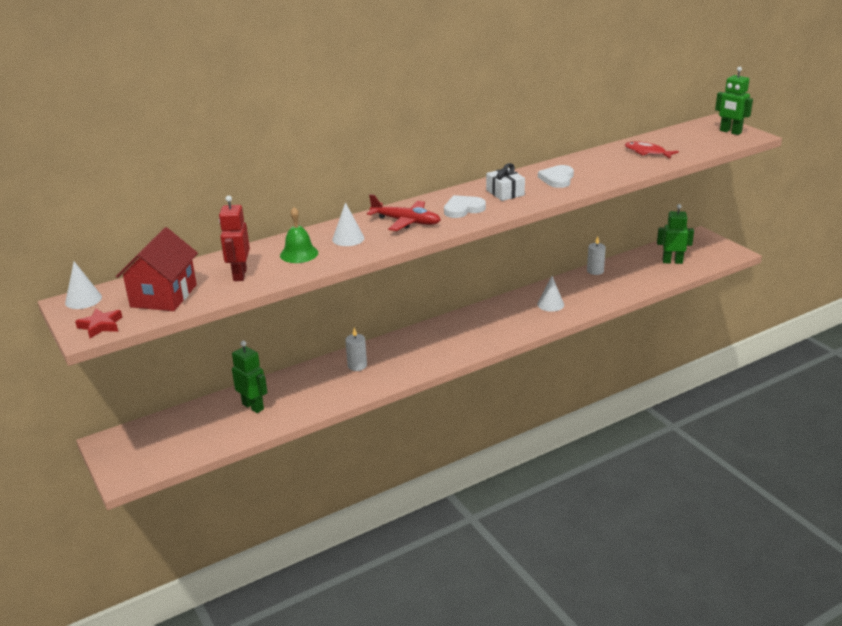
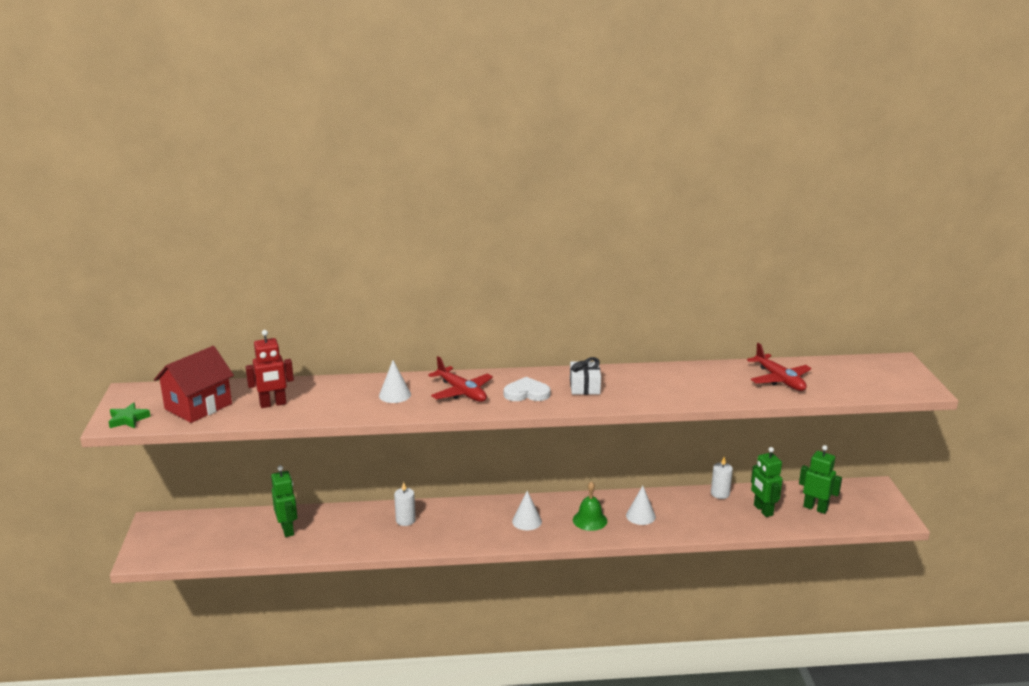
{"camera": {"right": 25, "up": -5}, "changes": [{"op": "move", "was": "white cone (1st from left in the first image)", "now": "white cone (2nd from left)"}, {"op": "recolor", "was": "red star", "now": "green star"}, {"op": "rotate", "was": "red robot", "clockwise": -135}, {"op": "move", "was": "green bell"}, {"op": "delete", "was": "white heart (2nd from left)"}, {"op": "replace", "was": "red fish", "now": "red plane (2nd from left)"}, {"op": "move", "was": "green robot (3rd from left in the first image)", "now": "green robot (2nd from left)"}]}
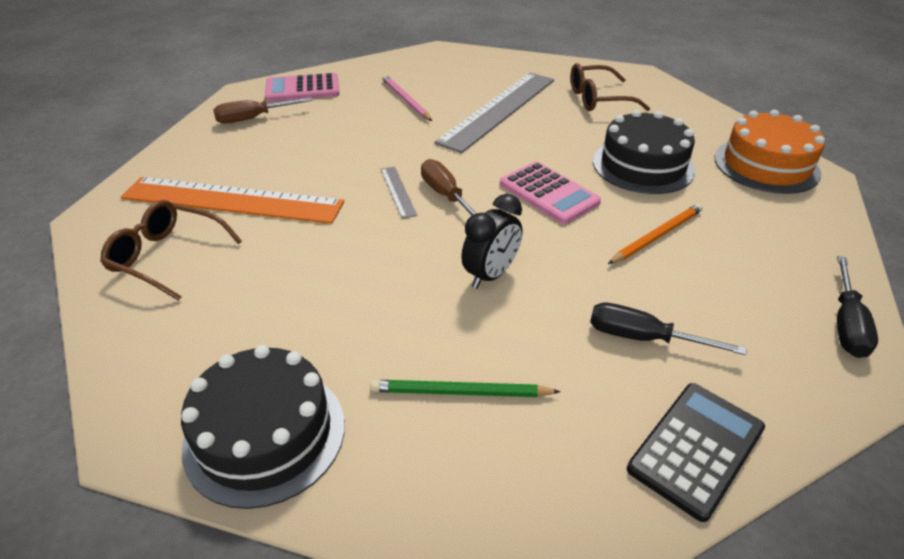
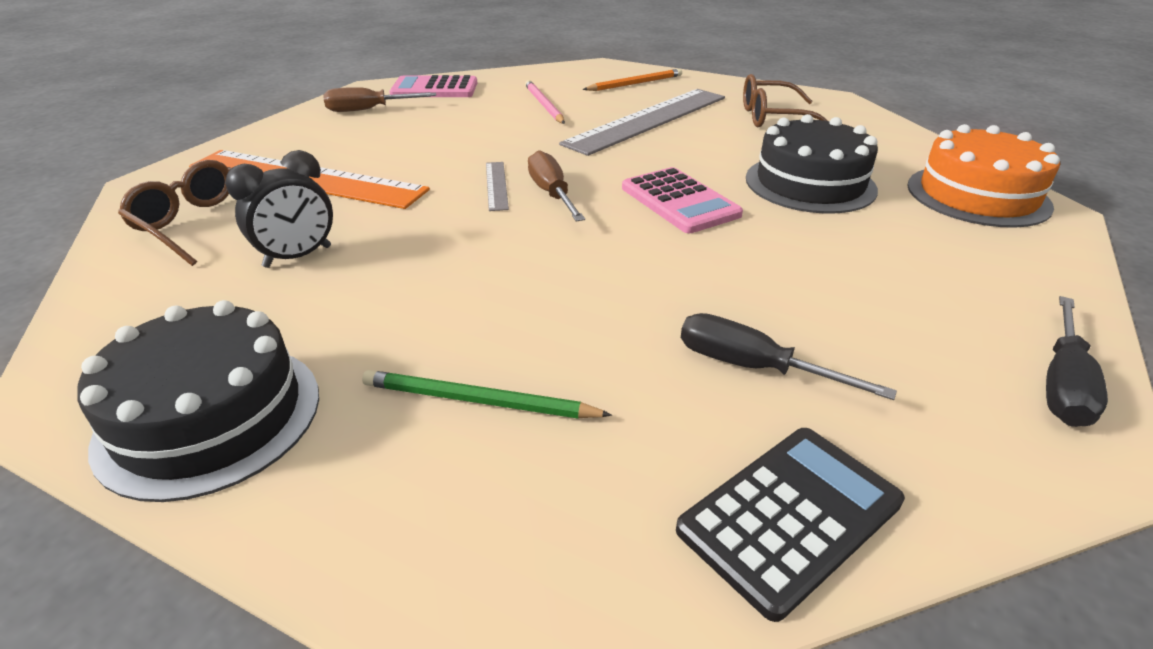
{"camera": {"right": 10, "up": -5}, "changes": [{"op": "move", "was": "black clock"}, {"op": "move", "was": "orange pencil"}]}
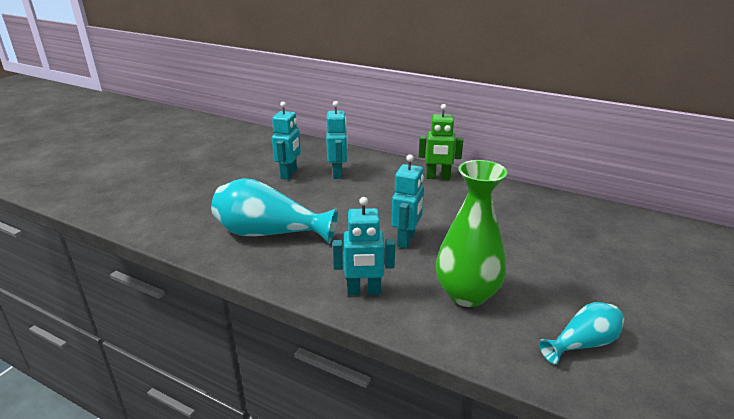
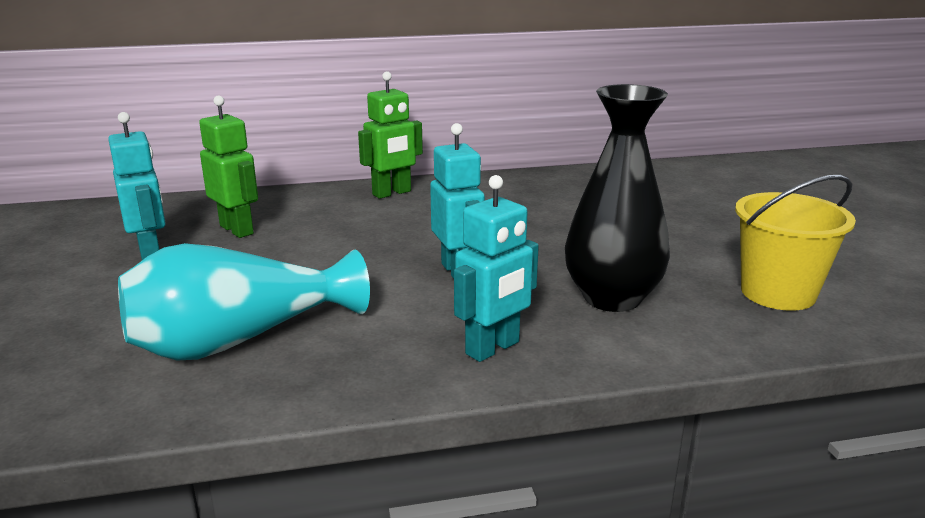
{"camera": {"right": -40, "up": -5}, "changes": [{"op": "recolor", "was": "turquoise robot (2nd from left)", "now": "green robot (1st from left)"}, {"op": "recolor", "was": "green vase", "now": "black vase"}, {"op": "replace", "was": "turquoise vase (2nd from left)", "now": "yellow bucket"}]}
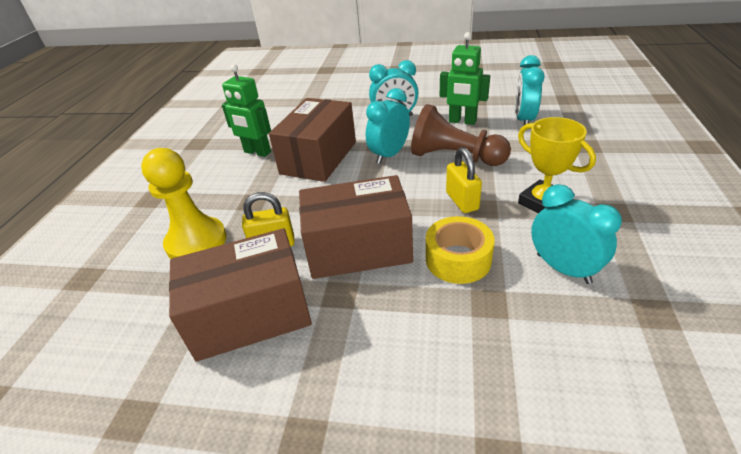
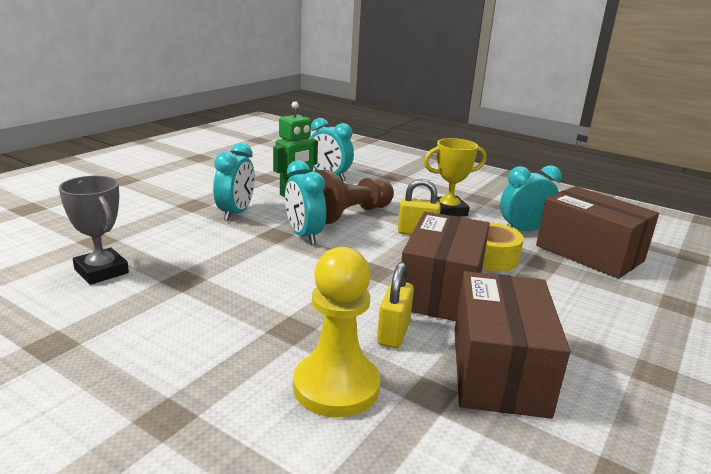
{"camera": {"right": -70, "up": -15}, "changes": [{"op": "delete", "was": "green robot (1st from left)"}, {"op": "move", "was": "brown box (2nd from left in the first image)", "now": "brown box (3rd from left)"}, {"op": "insert", "now": "grey trophy"}]}
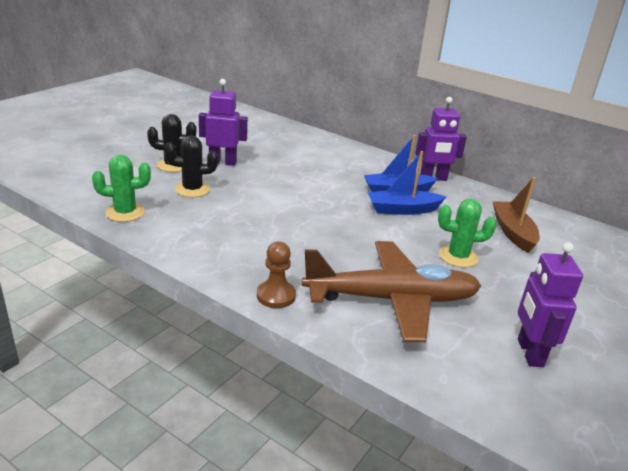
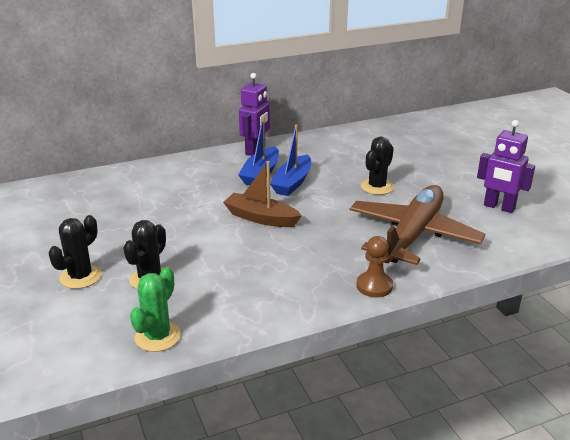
{"camera": {"right": -55, "up": 0}, "changes": [{"op": "delete", "was": "purple robot (1st from left)"}, {"op": "recolor", "was": "green cactus (2nd from left)", "now": "black cactus (3rd from left)"}, {"op": "move", "was": "brown boat"}]}
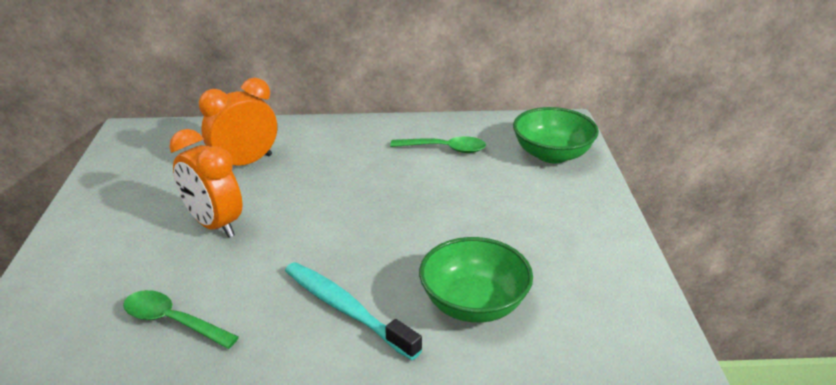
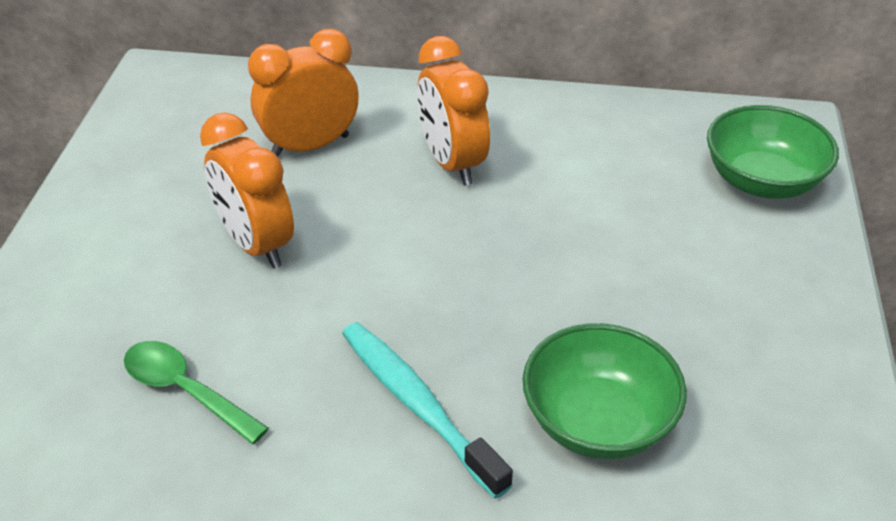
{"camera": {"right": 10, "up": 10}, "changes": [{"op": "delete", "was": "green spoon (2nd from left)"}, {"op": "insert", "now": "orange clock (3rd from left)"}]}
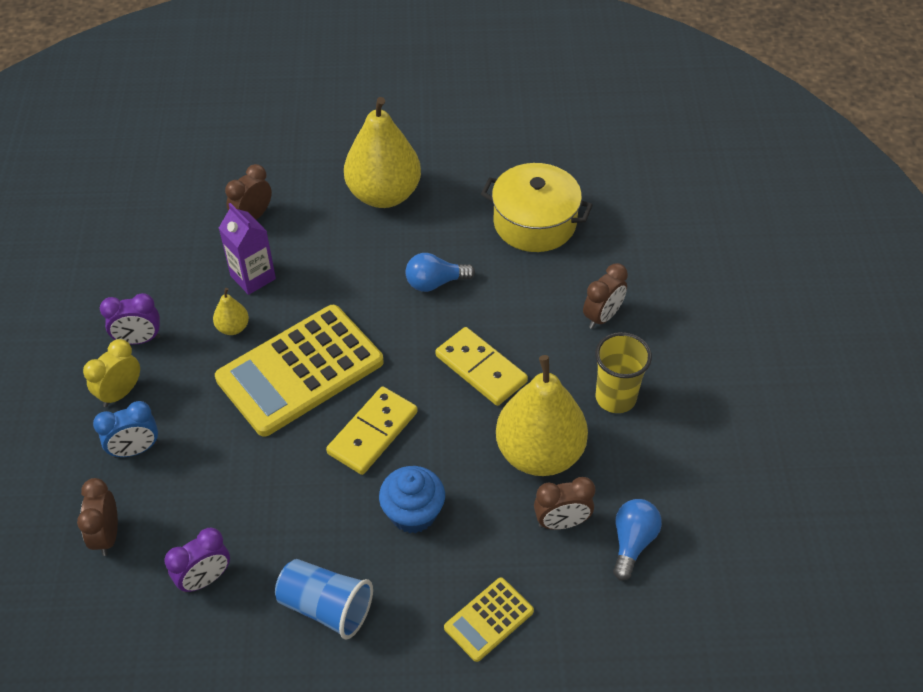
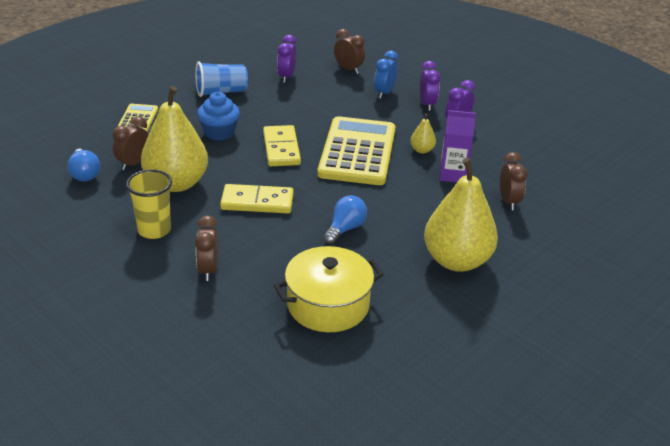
{"camera": {"right": 135, "up": -15}, "changes": [{"op": "recolor", "was": "yellow clock", "now": "purple clock (2nd from left)"}]}
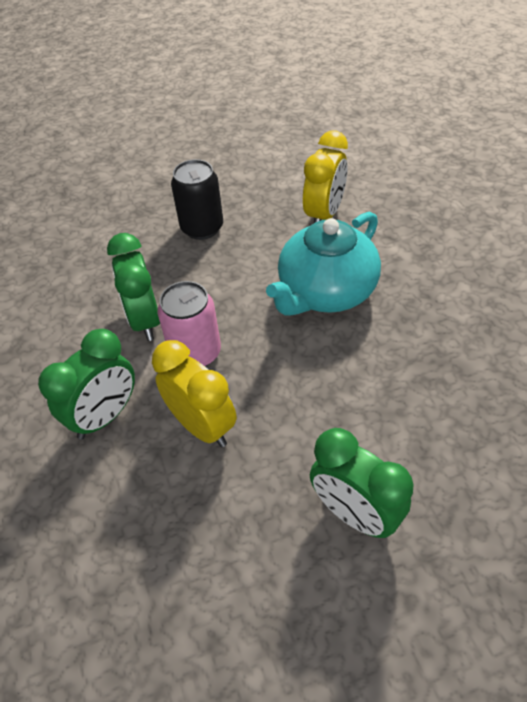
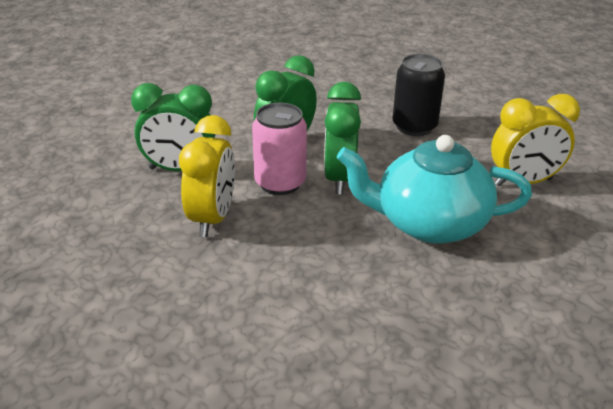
{"camera": {"right": 50, "up": -15}, "changes": [{"op": "move", "was": "green clock (3rd from left)"}]}
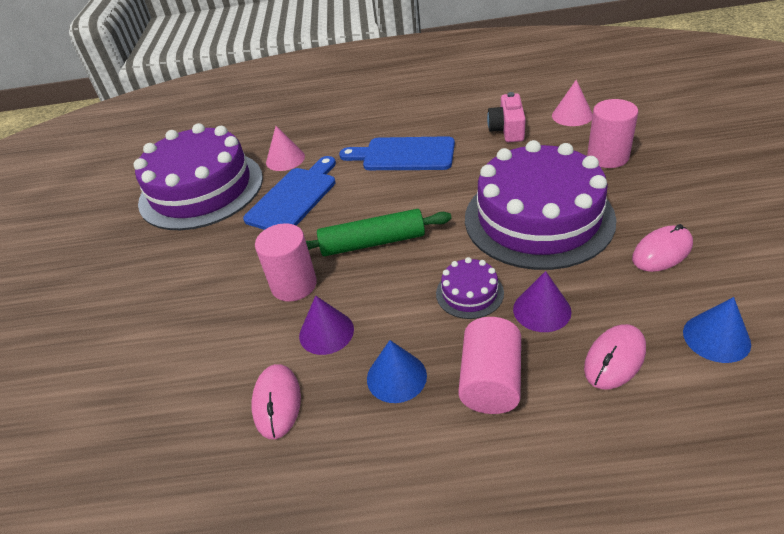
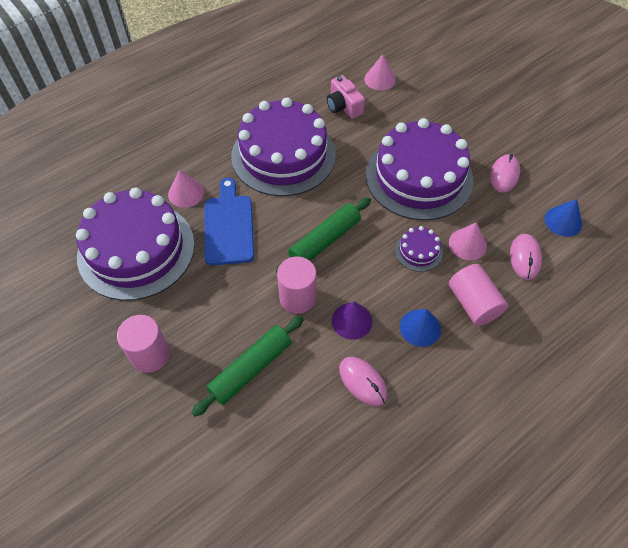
{"camera": {"right": -40, "up": 15}, "changes": [{"op": "replace", "was": "blue cutting board (2nd from left)", "now": "purple cake (2nd from left)"}, {"op": "recolor", "was": "purple cone (2nd from left)", "now": "pink cone (3rd from left)"}, {"op": "move", "was": "pink cylinder (3rd from left in the first image)", "now": "pink cylinder (1st from left)"}, {"op": "insert", "now": "green rolling pin (1st from left)"}]}
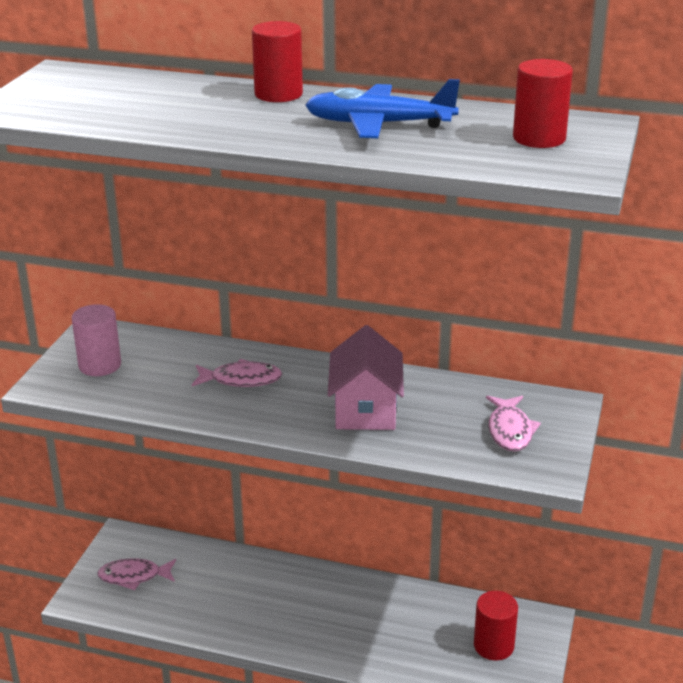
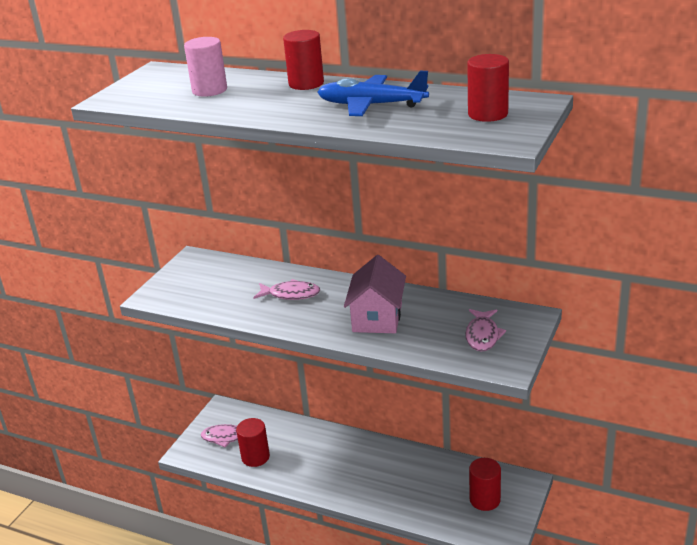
{"camera": {"right": 10, "up": 0}, "changes": [{"op": "move", "was": "pink cylinder"}, {"op": "insert", "now": "red cylinder (1st from left)"}]}
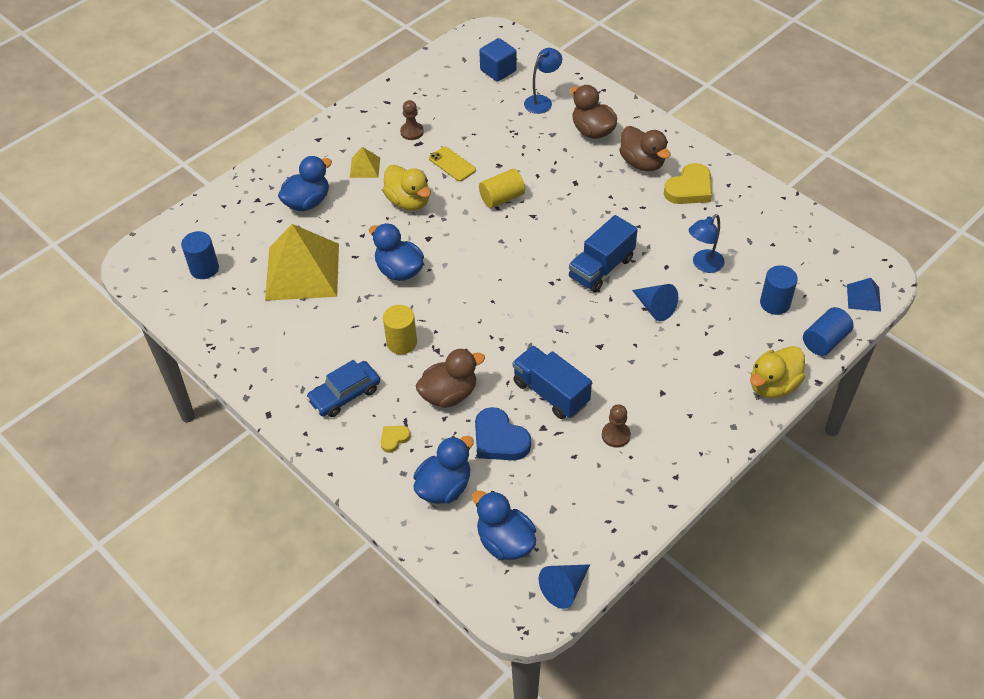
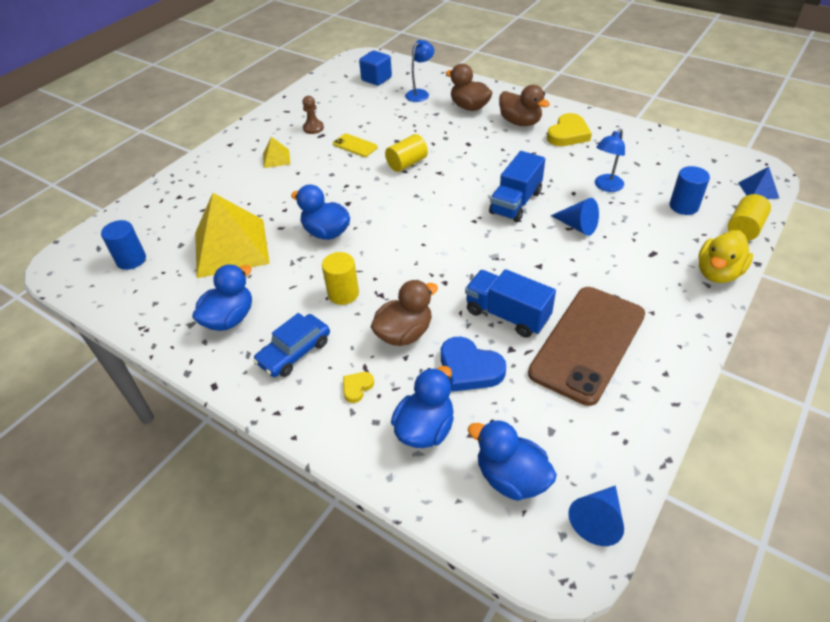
{"camera": {"right": -10, "up": -5}, "changes": [{"op": "move", "was": "blue duck (1st from left)"}, {"op": "delete", "was": "yellow duck (1st from left)"}, {"op": "replace", "was": "brown pawn (2nd from left)", "now": "brown phone"}, {"op": "recolor", "was": "blue cylinder (3rd from left)", "now": "yellow cylinder (3rd from left)"}]}
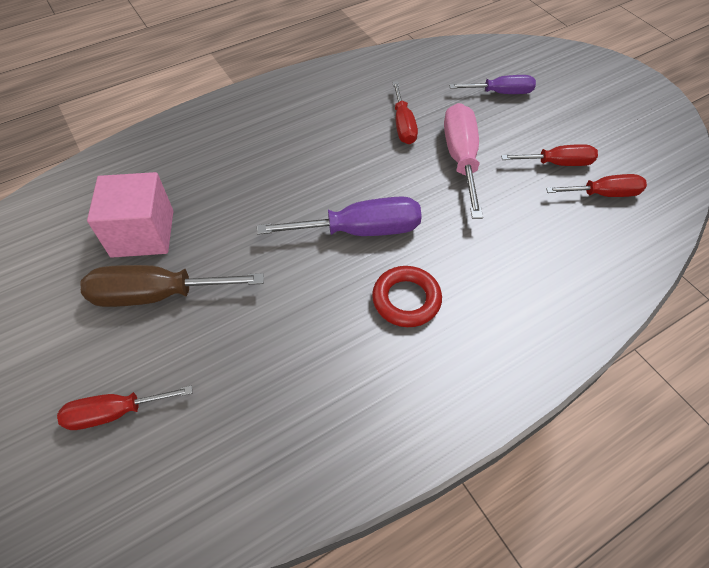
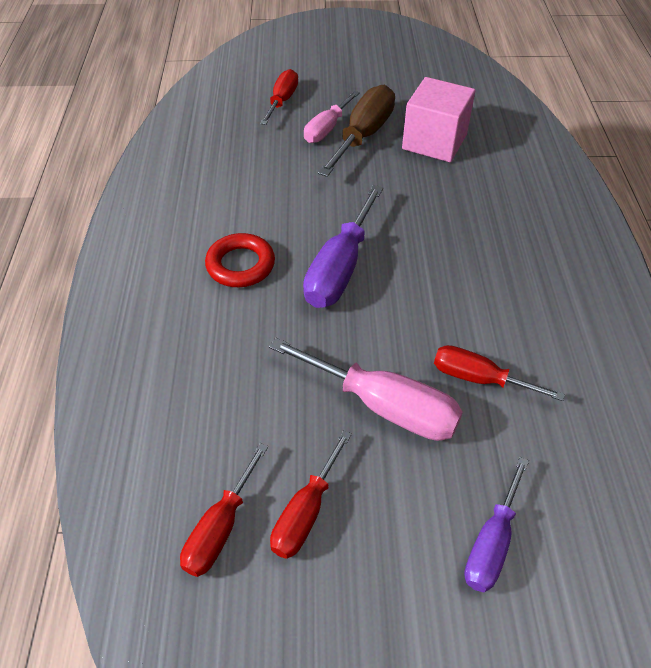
{"camera": {"right": 120, "up": -5}, "changes": [{"op": "insert", "now": "pink screwdriver (1st from left)"}]}
